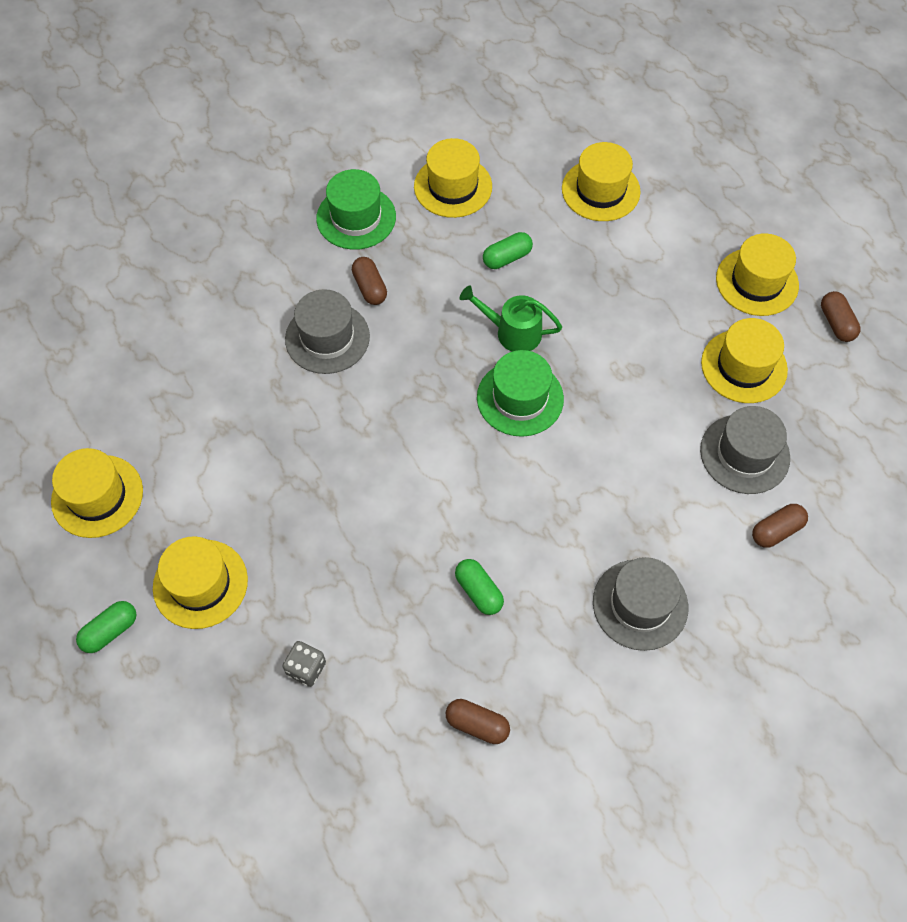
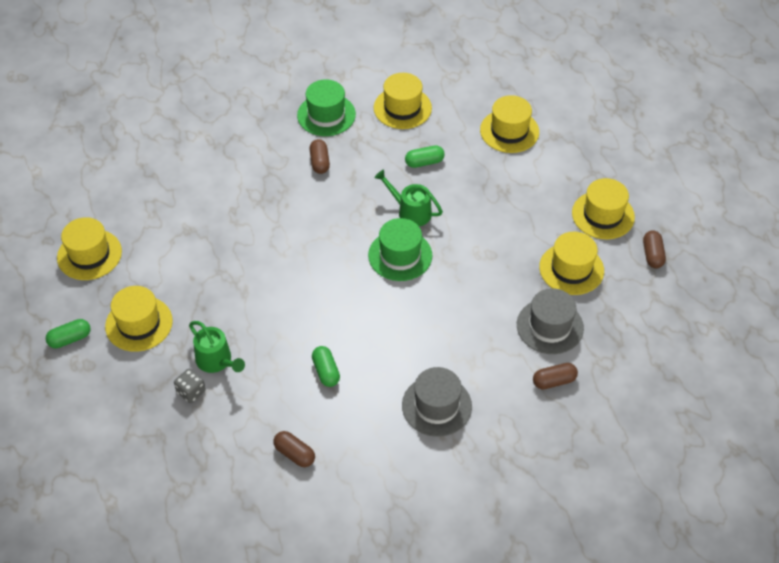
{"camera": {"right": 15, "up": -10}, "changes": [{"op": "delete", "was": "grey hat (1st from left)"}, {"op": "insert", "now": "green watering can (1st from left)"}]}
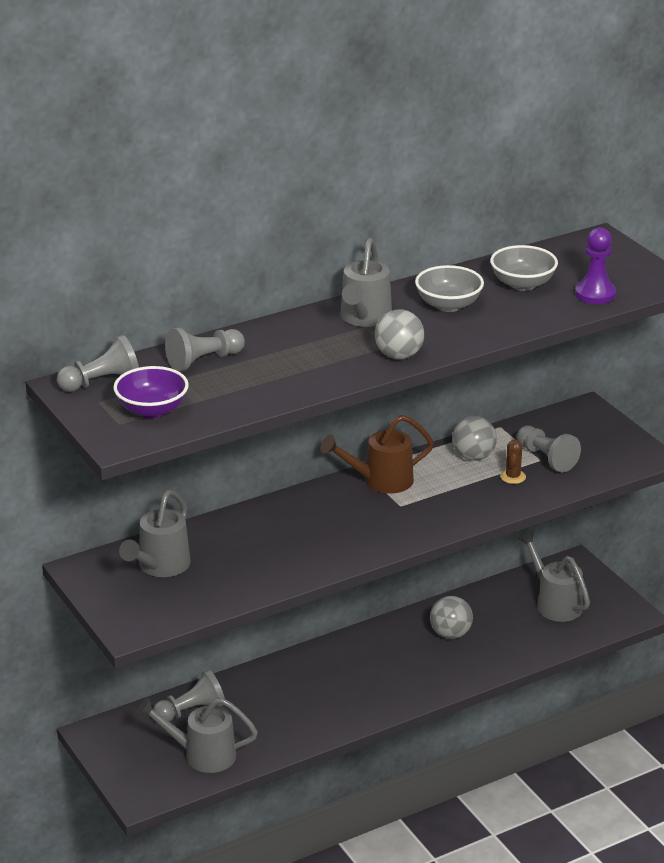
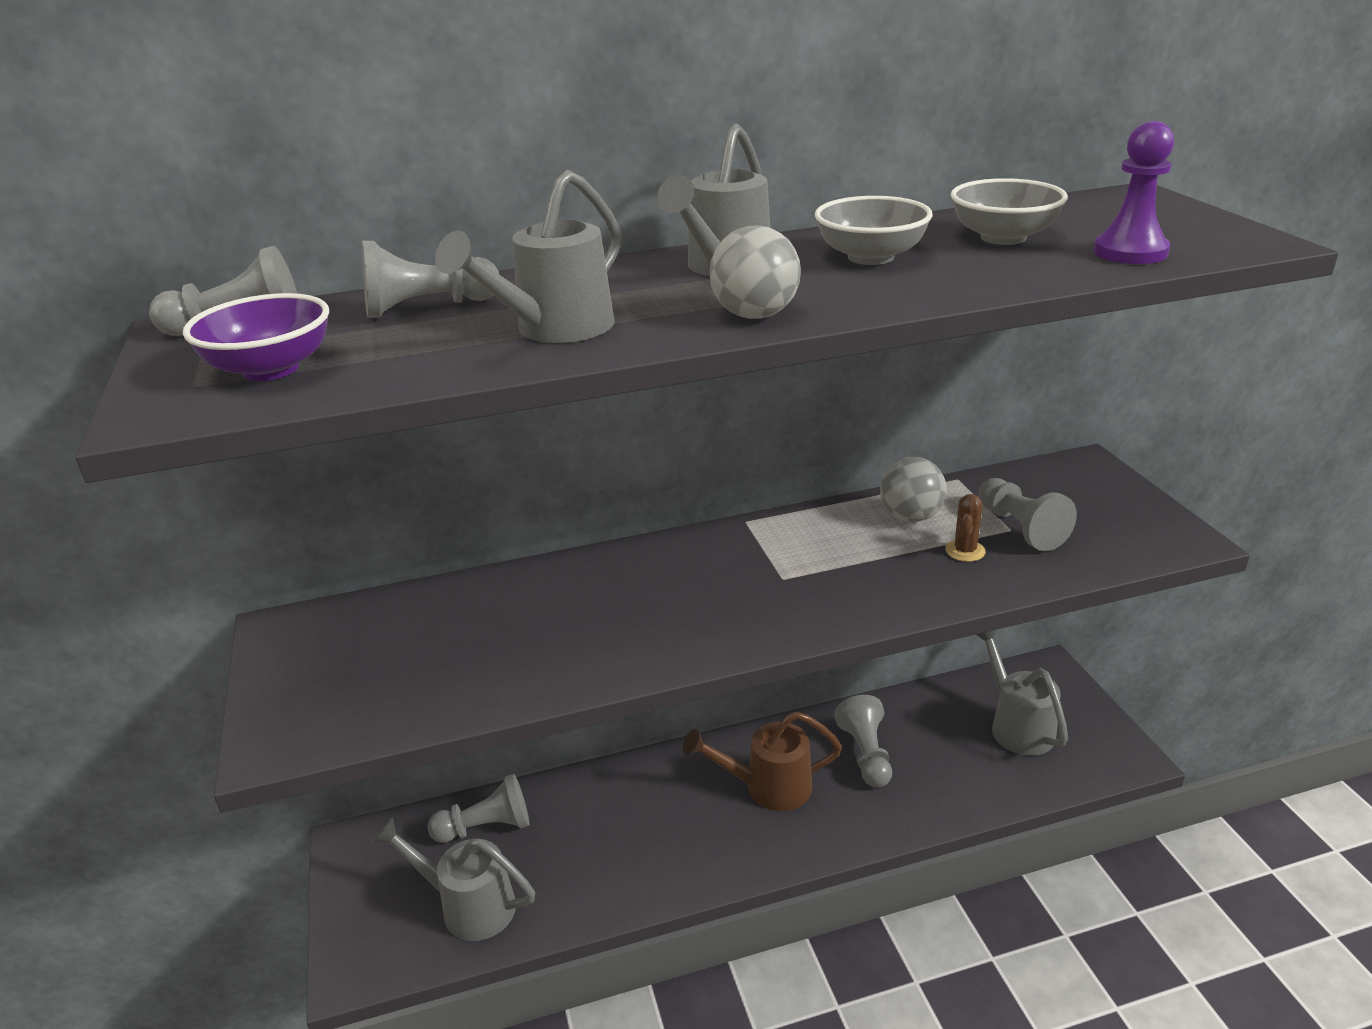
{"camera": {"right": 15, "up": 0}, "changes": [{"op": "move", "was": "grey watering can (1st from left in the first image)", "now": "grey watering can (2nd from left)"}, {"op": "move", "was": "brown watering can"}, {"op": "replace", "was": "grey ball (2nd from left)", "now": "grey pawn (4th from left)"}]}
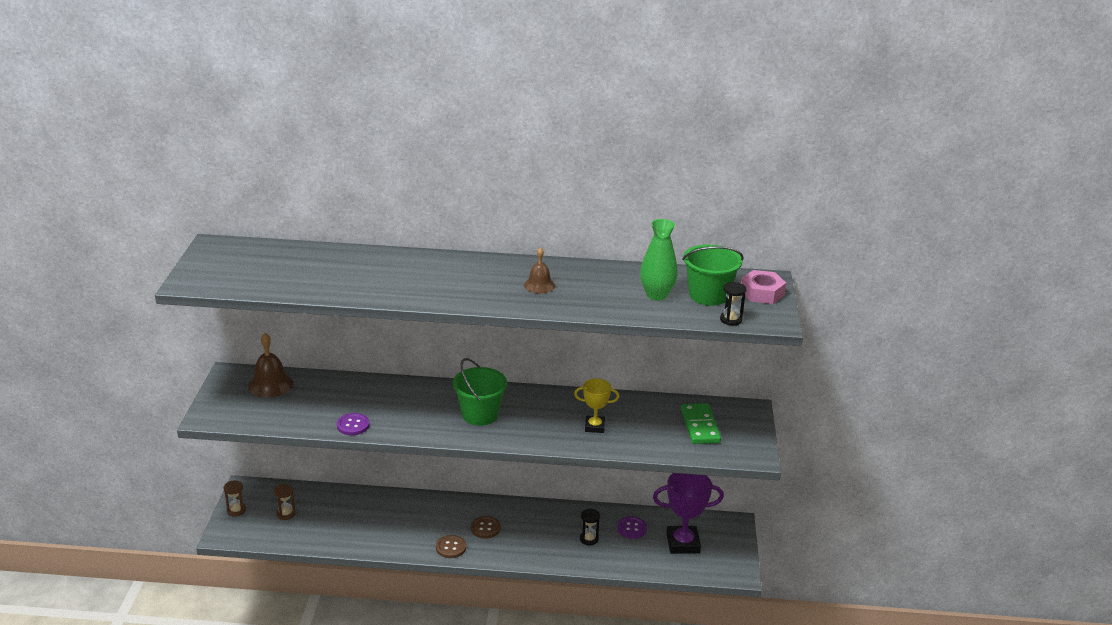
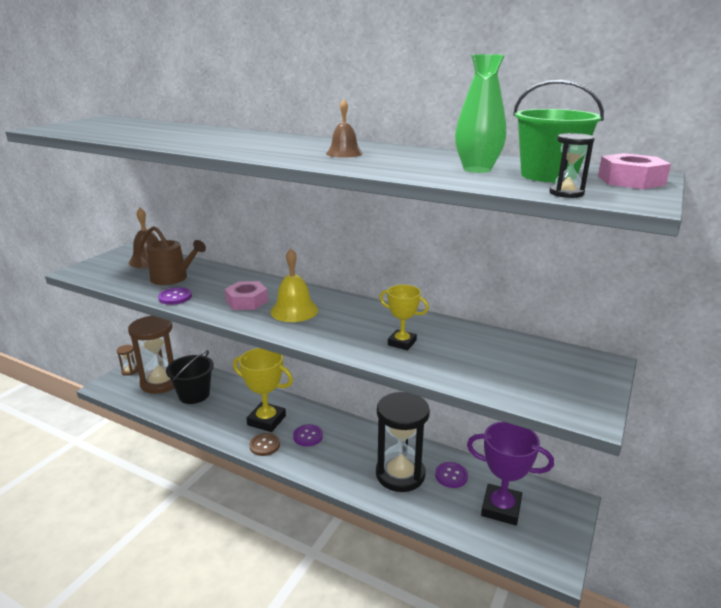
{"camera": {"right": 25, "up": -5}, "changes": [{"op": "resize", "was": "brown hourglass (2nd from left)", "ratio": 2.42}, {"op": "replace", "was": "green bucket (1st from left)", "now": "yellow bell"}, {"op": "recolor", "was": "brown button (2nd from left)", "now": "purple button (2nd from left)"}, {"op": "resize", "was": "black hourglass (1st from left)", "ratio": 2.42}, {"op": "delete", "was": "green domino"}, {"op": "insert", "now": "brown watering can"}, {"op": "insert", "now": "black bucket"}, {"op": "insert", "now": "pink nut (1st from left)"}, {"op": "insert", "now": "yellow trophy (1st from left)"}]}
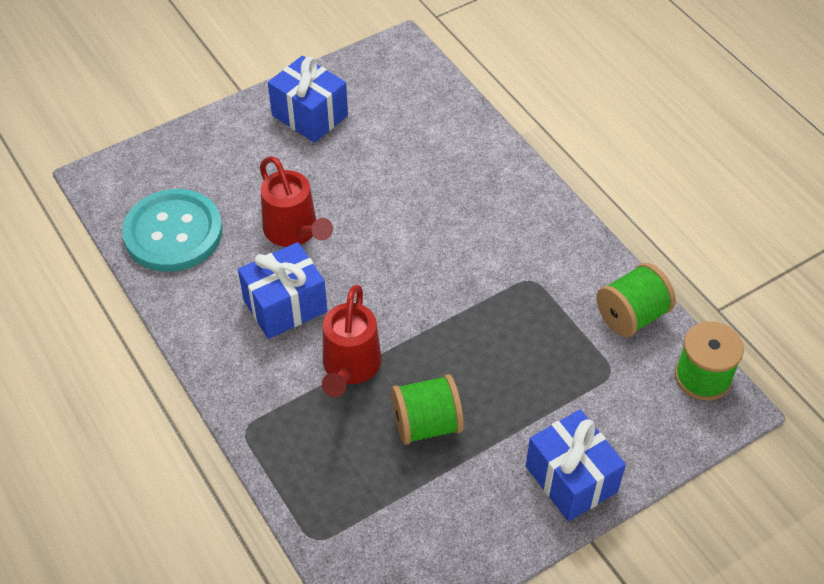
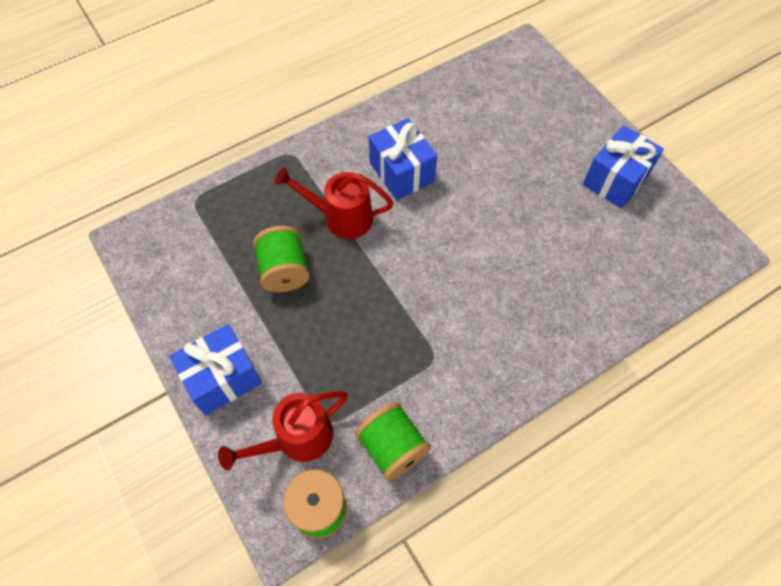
{"camera": {"right": 90, "up": 10}, "changes": [{"op": "delete", "was": "turquoise button"}, {"op": "move", "was": "red watering can (1st from left)"}]}
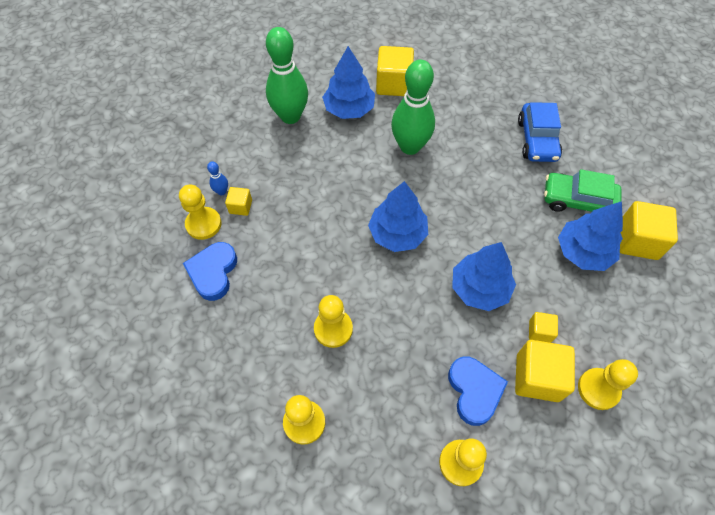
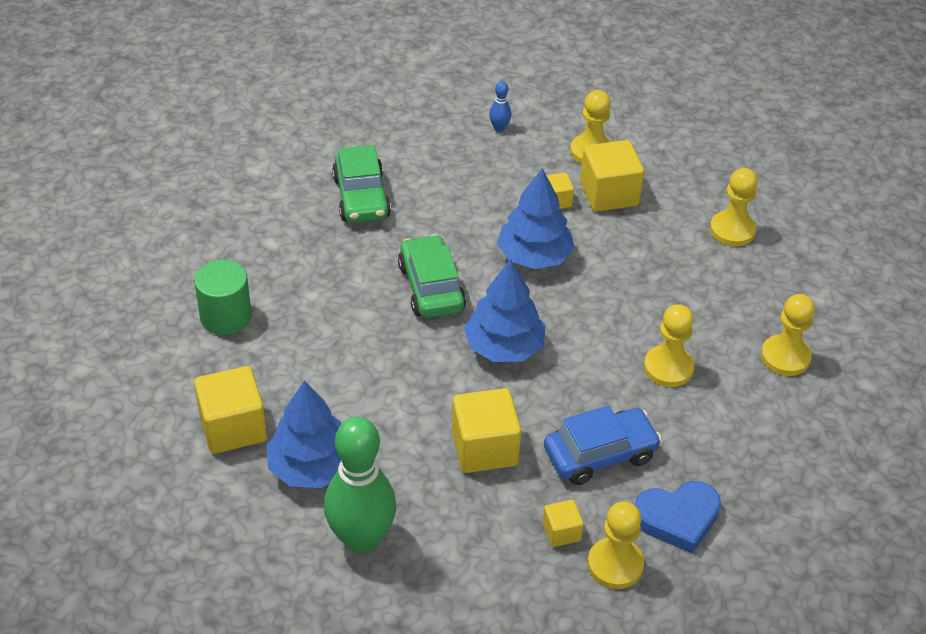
{"camera": {"right": -115, "up": -15}, "changes": [{"op": "move", "was": "blue bowling pin"}, {"op": "delete", "was": "green bowling pin (2nd from left)"}, {"op": "delete", "was": "blue heart (2nd from left)"}, {"op": "move", "was": "blue car"}, {"op": "delete", "was": "blue tree (4th from left)"}, {"op": "move", "was": "yellow cube (5th from left in the first image)", "now": "yellow cube (2nd from left)"}, {"op": "insert", "now": "green cylinder"}, {"op": "insert", "now": "green car (2nd from left)"}]}
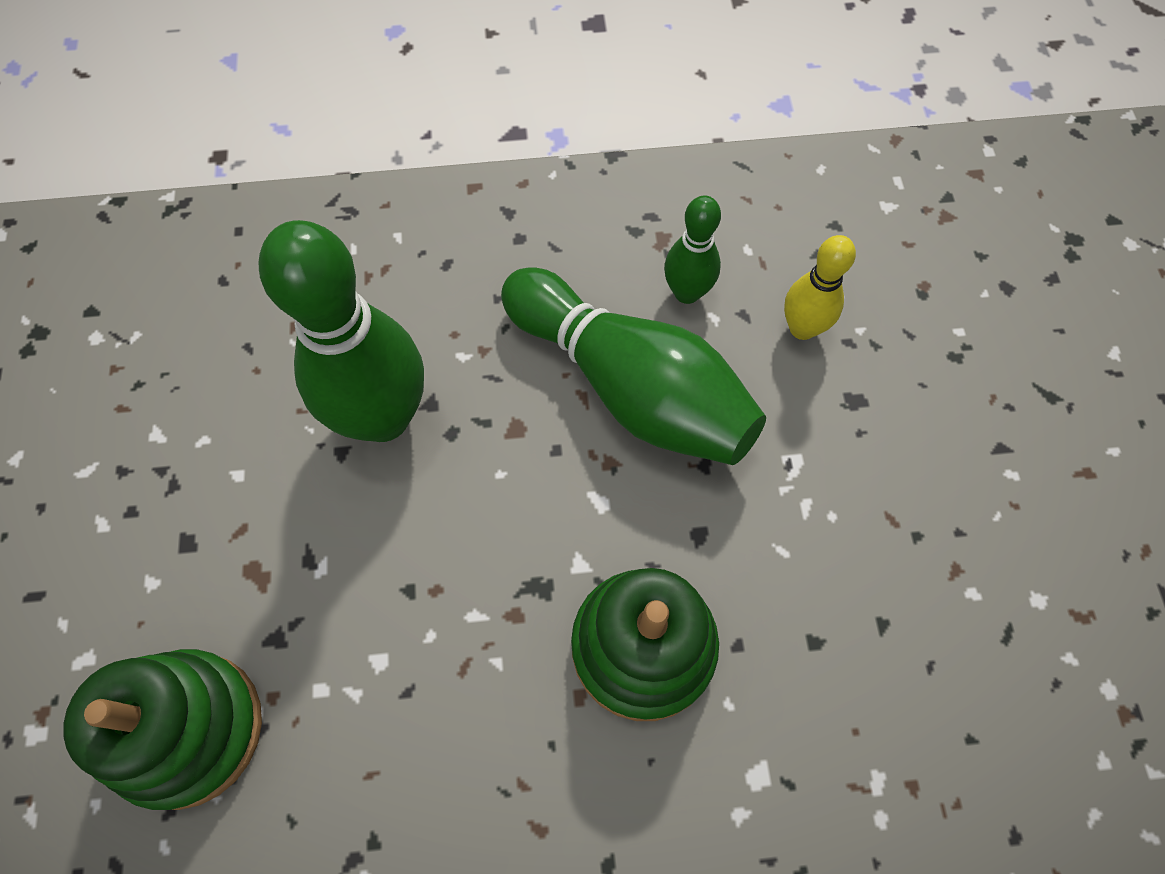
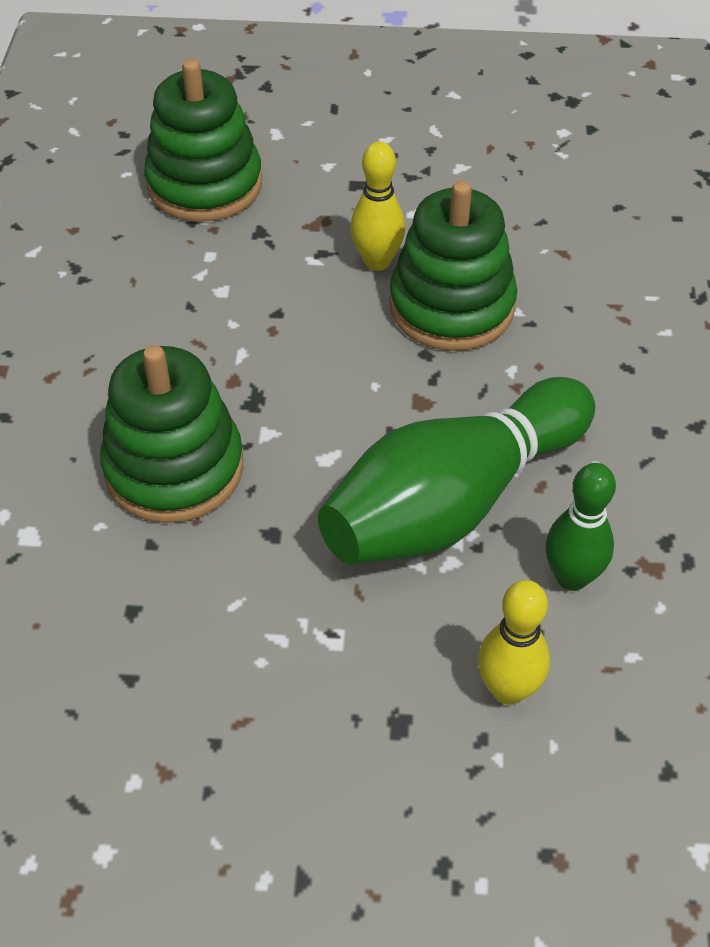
{"camera": {"right": 100, "up": -15}, "changes": [{"op": "replace", "was": "green bowling pin (1st from left)", "now": "green stacking toy (3rd from left)"}, {"op": "insert", "now": "yellow bowling pin (1st from left)"}]}
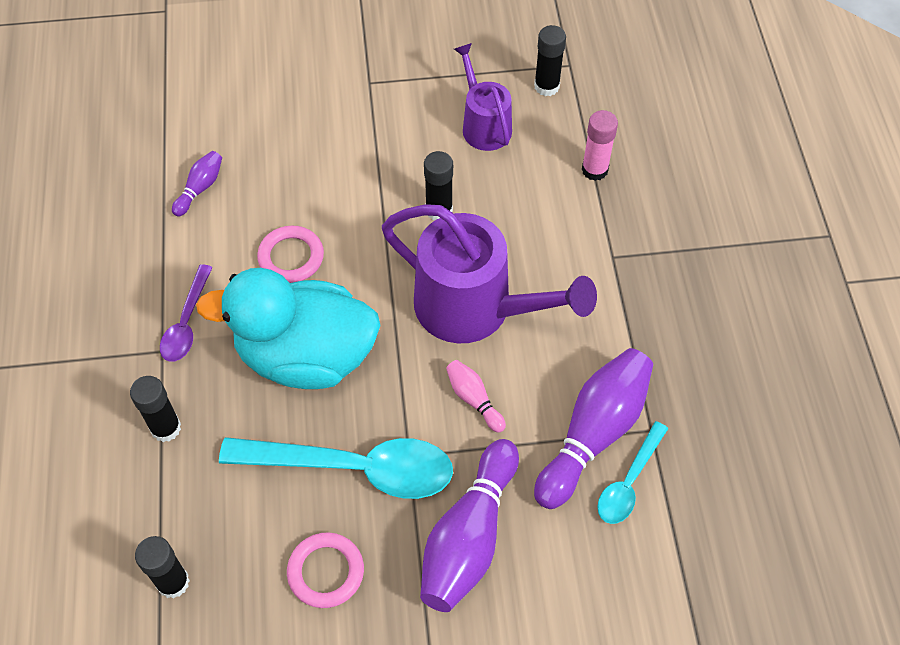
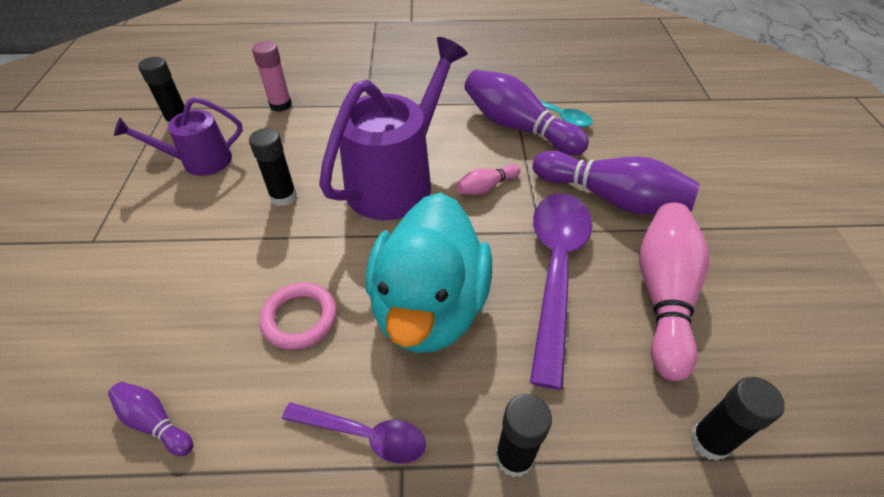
{"camera": {"right": -85, "up": -10}, "changes": [{"op": "recolor", "was": "turquoise spoon (1st from left)", "now": "purple spoon (2nd from left)"}, {"op": "replace", "was": "pink ring (2nd from left)", "now": "pink bowling pin (2nd from left)"}]}
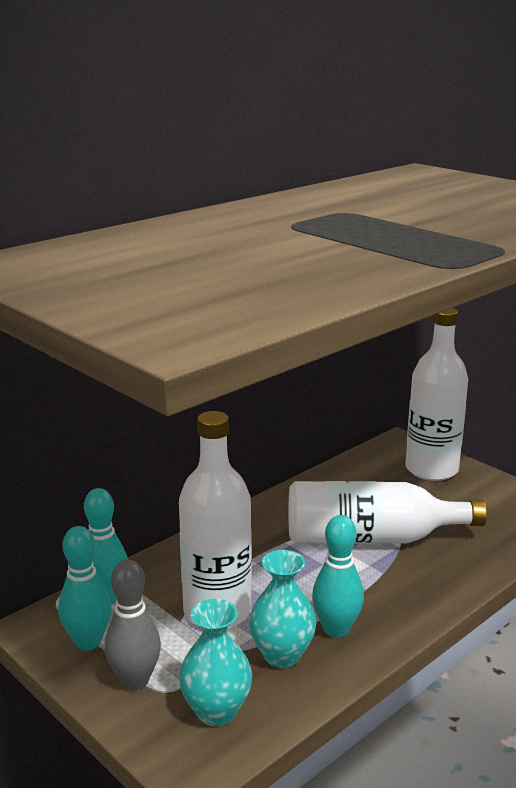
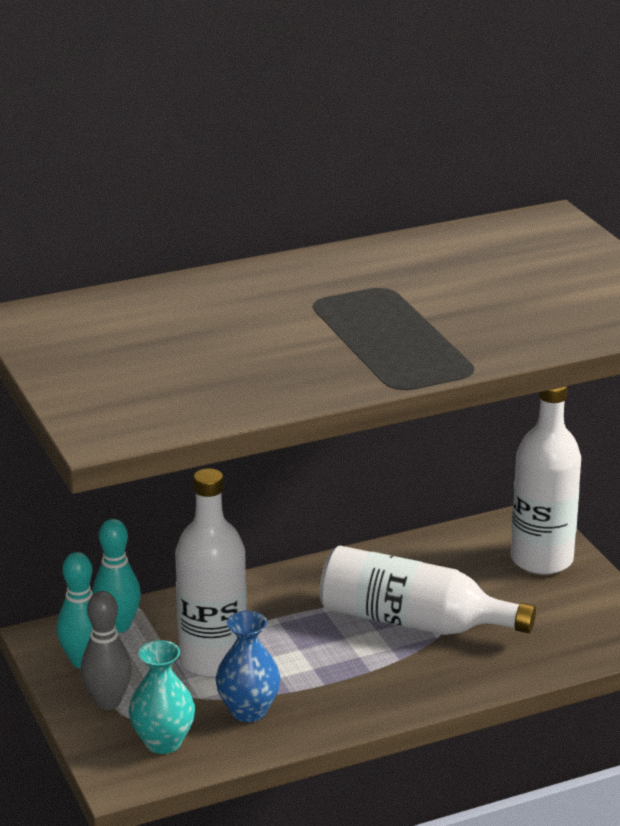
{"camera": {"right": 20, "up": 5}, "changes": [{"op": "recolor", "was": "turquoise vase (2nd from left)", "now": "blue vase"}, {"op": "delete", "was": "turquoise bowling pin (3rd from left)"}]}
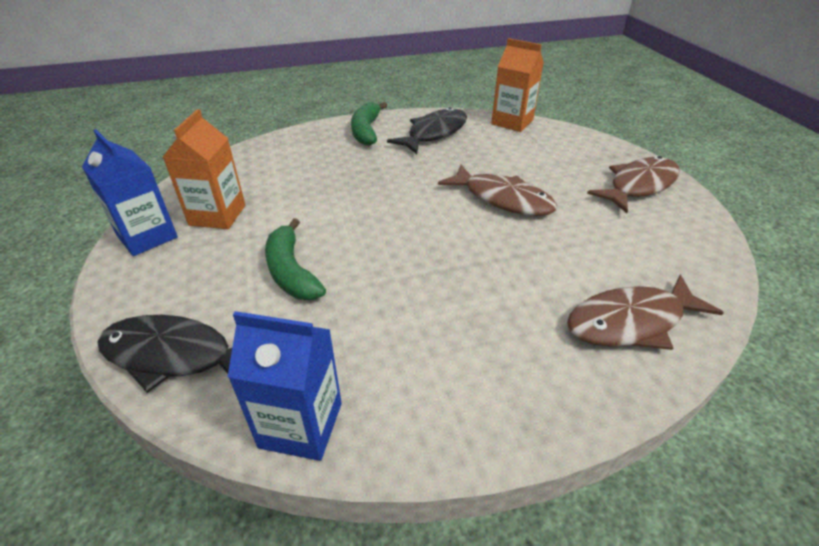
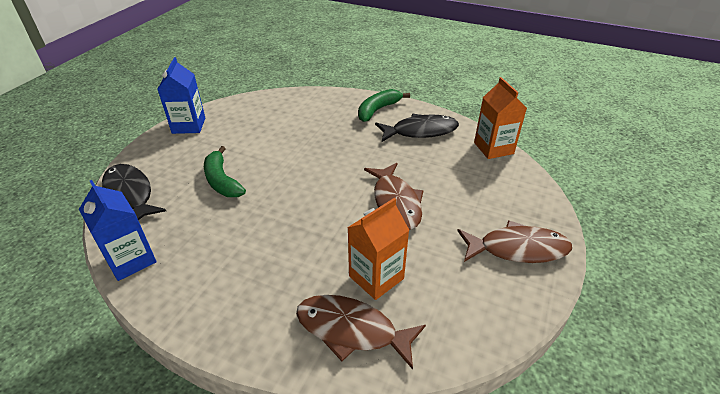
{"camera": {"right": 40, "up": 0}, "changes": [{"op": "move", "was": "orange carton (1st from left)"}, {"op": "rotate", "was": "green banana (1st from left)", "clockwise": -45}]}
